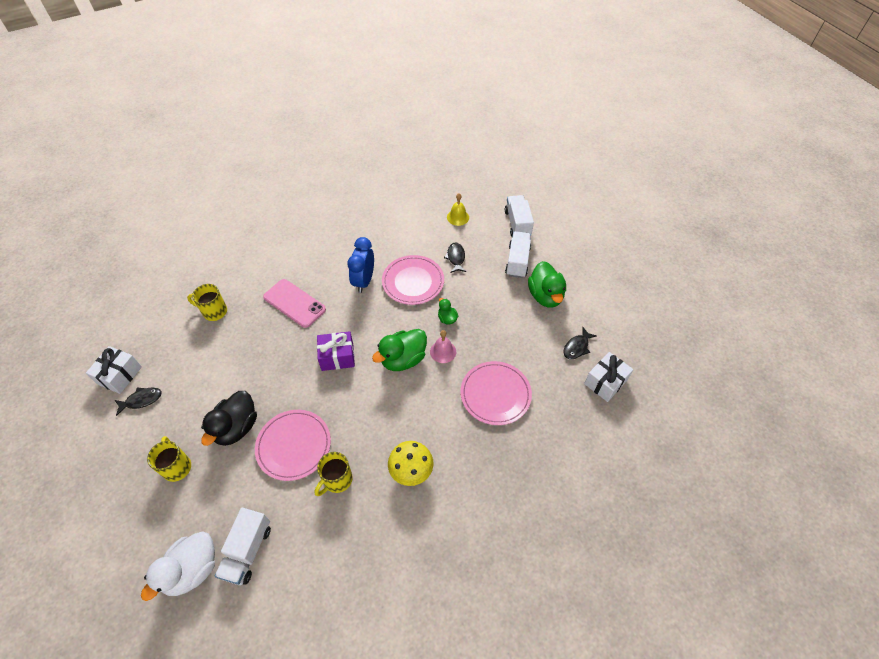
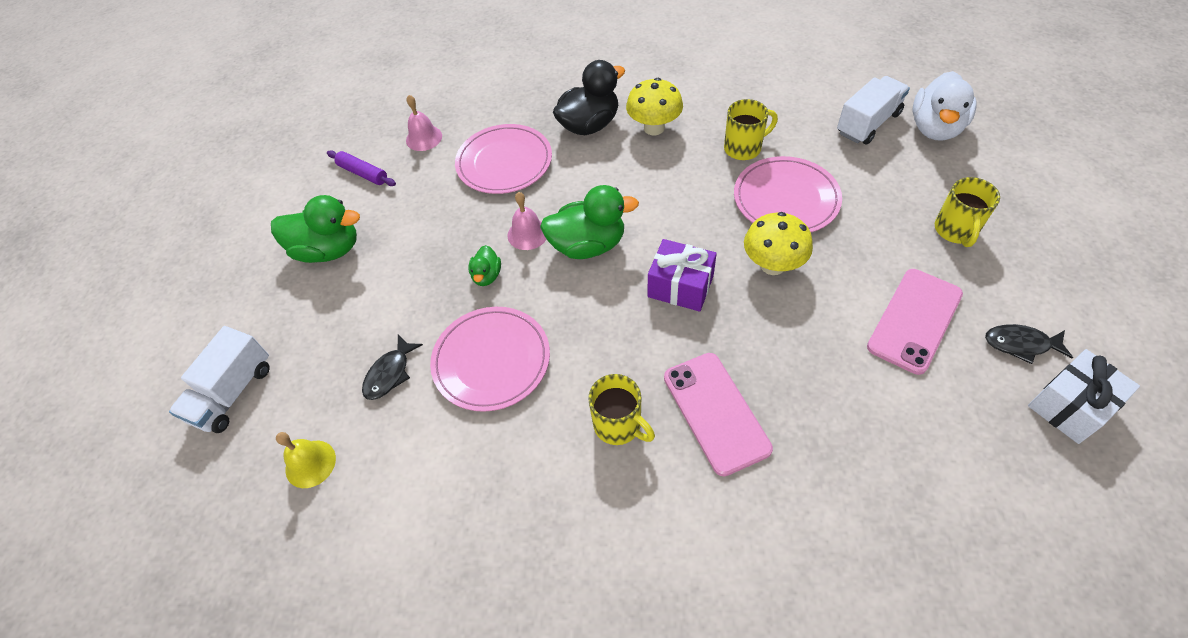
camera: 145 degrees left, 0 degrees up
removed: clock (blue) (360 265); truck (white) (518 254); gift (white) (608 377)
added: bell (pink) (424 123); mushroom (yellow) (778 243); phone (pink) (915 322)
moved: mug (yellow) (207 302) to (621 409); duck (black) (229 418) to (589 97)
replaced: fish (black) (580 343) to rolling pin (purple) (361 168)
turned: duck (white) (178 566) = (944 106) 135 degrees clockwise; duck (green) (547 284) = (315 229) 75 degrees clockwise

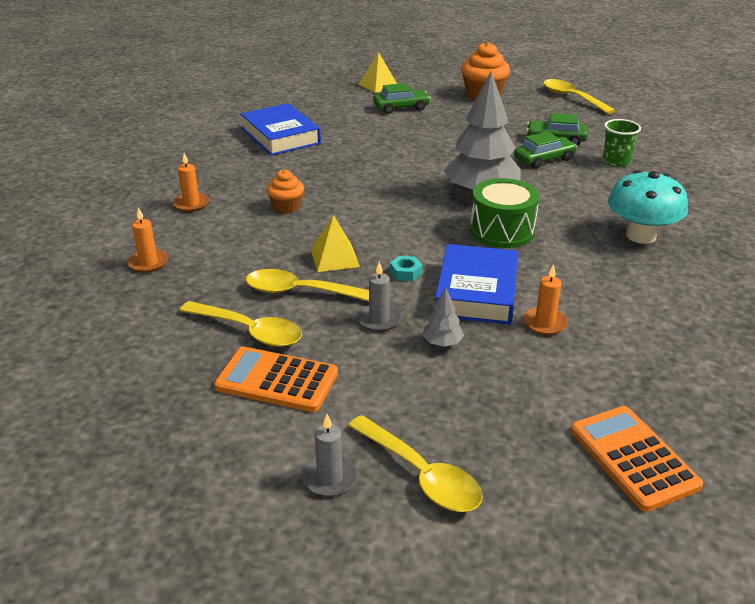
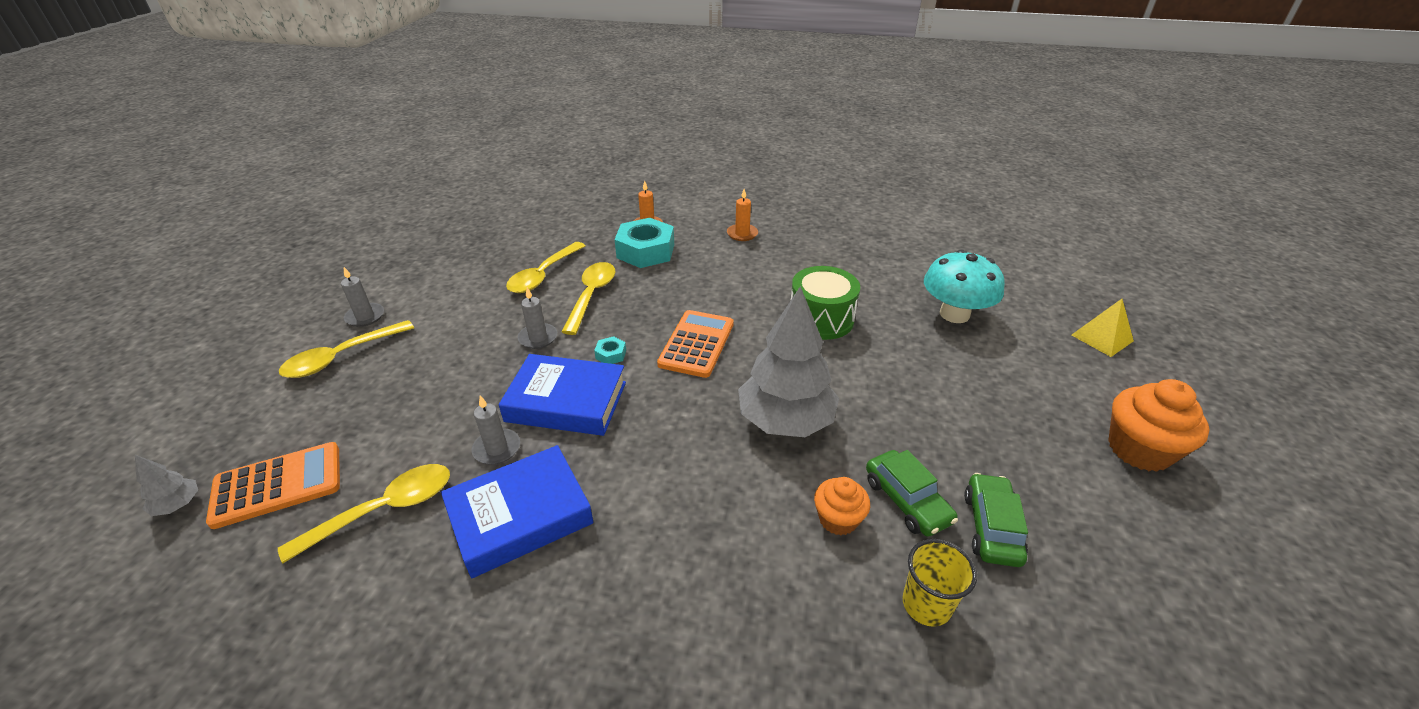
camera: 90 degrees right, 5 degrees up
removed: pyramid (yellow) (335 243); car (green) (402 98)
added: nut (turquoise) (644 243)
moved: calculator (orange) (276 379) to (695 344); book (blue) (281 129) to (517 511); cupcake (orange) (285 191) to (842 506); tree (grey) (443 317) to (166 485); drum (green) (505 213) to (825 303); spoon (yellow) (579 96) to (364 513); mushroom (turquoise) (648 207) to (964 286)
recoloured: candle (orange) (545 299) to candle (grey) (496 430); cup (green) (622 143) to cup (yellow) (939 583)

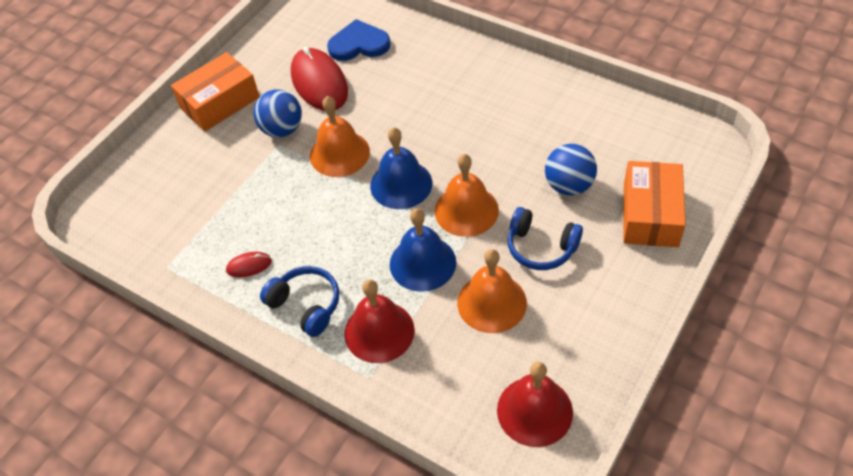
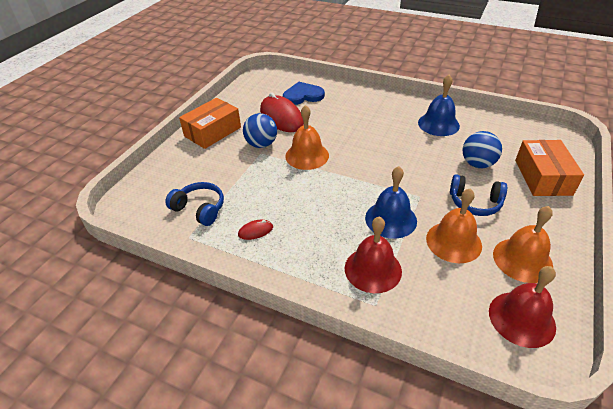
camera: 10 degrees left, 10 degrees down
moved: headphones (blue) (299 301) to (194 204); bell (blue) (401 168) to (439 105); bell (orange) (466 195) to (523 244)

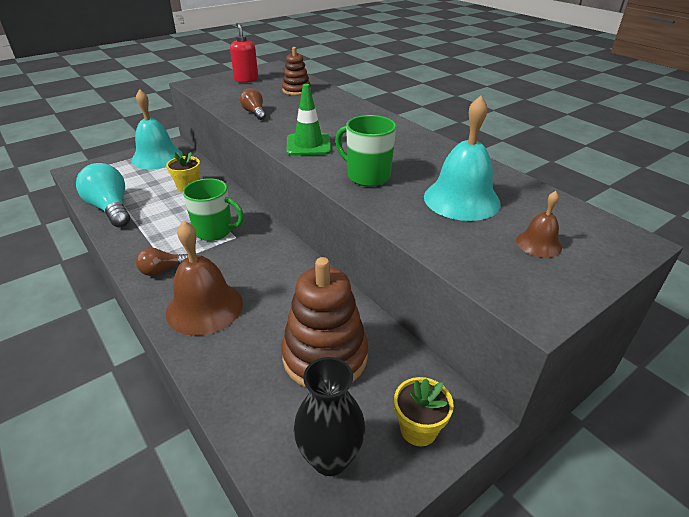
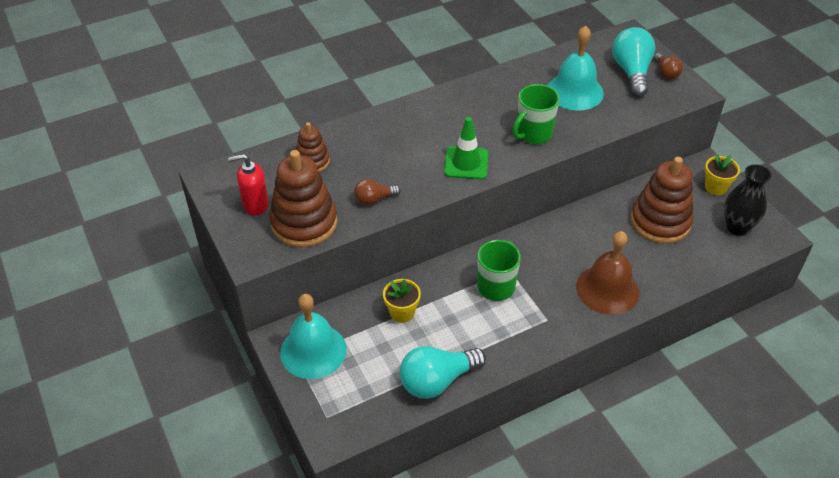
camera: 80 degrees left, 10 degrees up
added: stacking toy (brown) (303 199)
moved: light bulb (brown) (162 262) to (668 66)
replaced: bell (brown) (539 224) to light bulb (turquoise) (634 62)

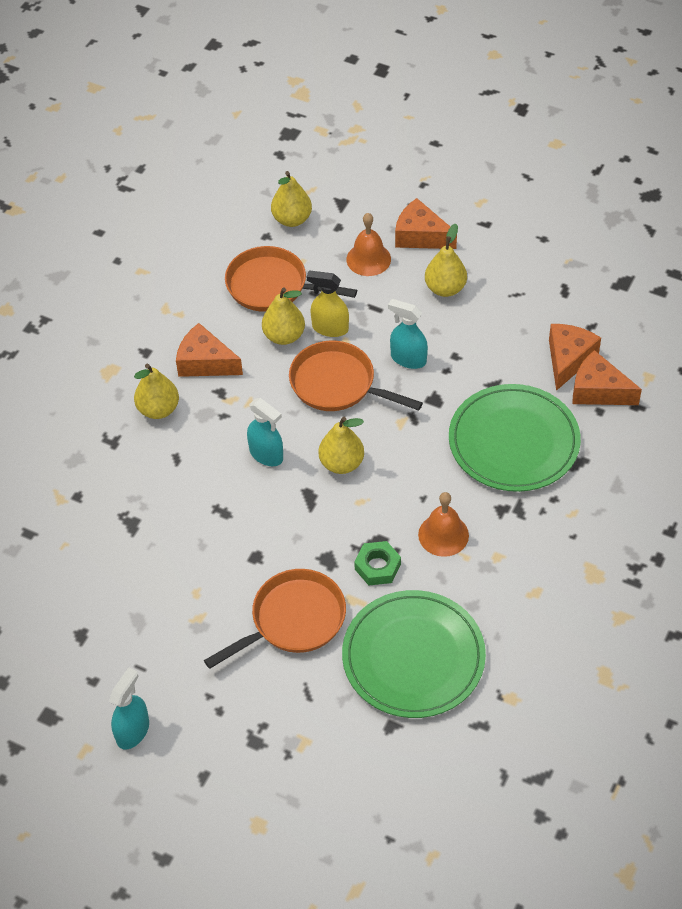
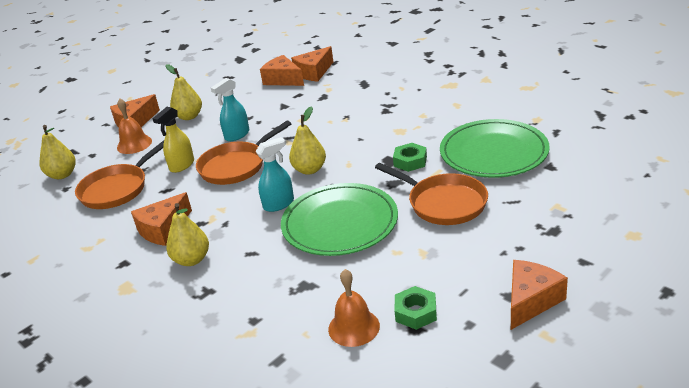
camera: 70 degrees left, 20 degrees down
removed: pear (yellow) (283 316)
added: nut (green) (415 308)
moved: bell (orange) (443 524) to (354 308); plate (green) (515 438) to (339 219)
replaced: spray bottle (turquoise) (129 708) to cheese (orange) (539 295)
turned: pan (orange) (275 619) = (431 194) 150 degrees clockwise

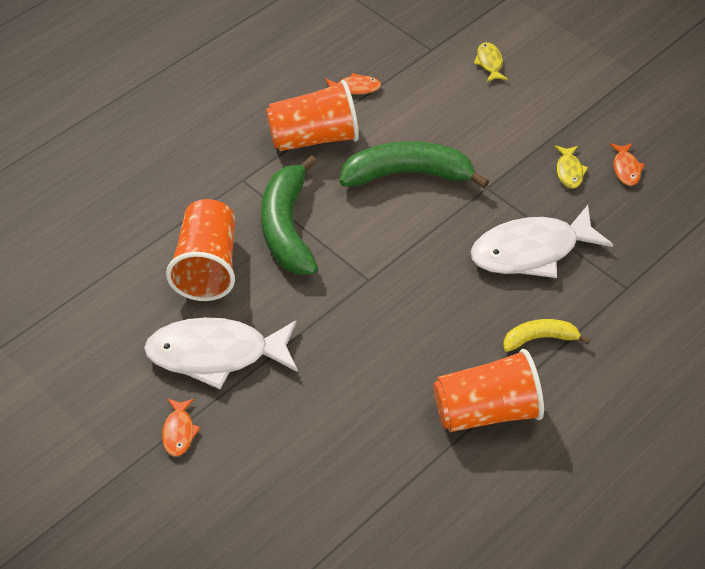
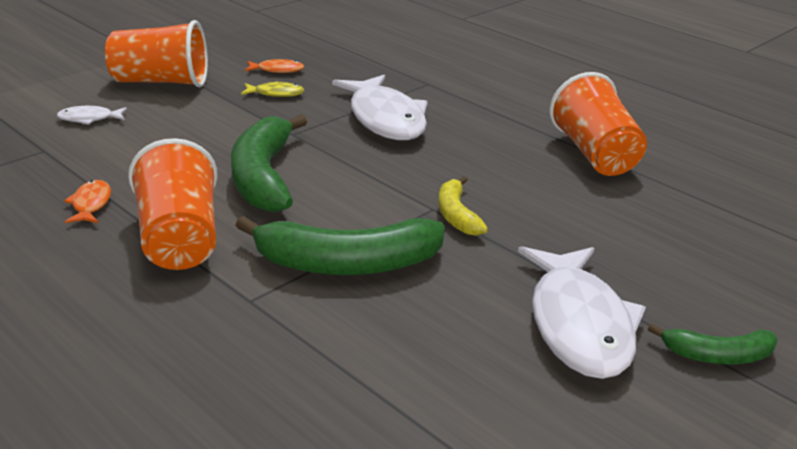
camera: 90 degrees left, 20 degrees down
moved: cup (orange) (200 250) to (156 53); banana (yellow) (546 335) to (463 206)
replaced: fish (orange) (181 427) to banana (green) (713 343)
recoloured: fish (yellow) (491 62) to fish (white) (92 115)

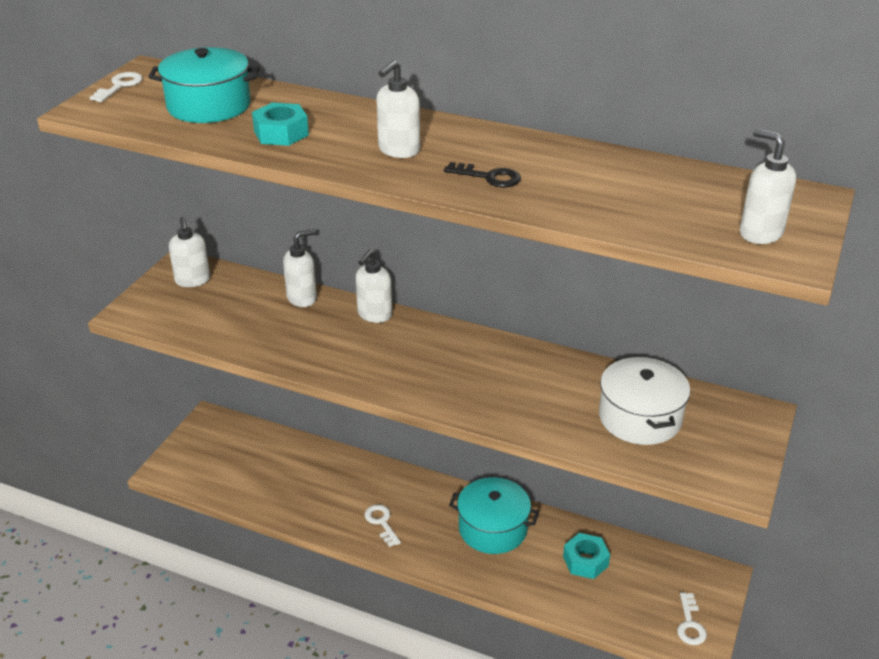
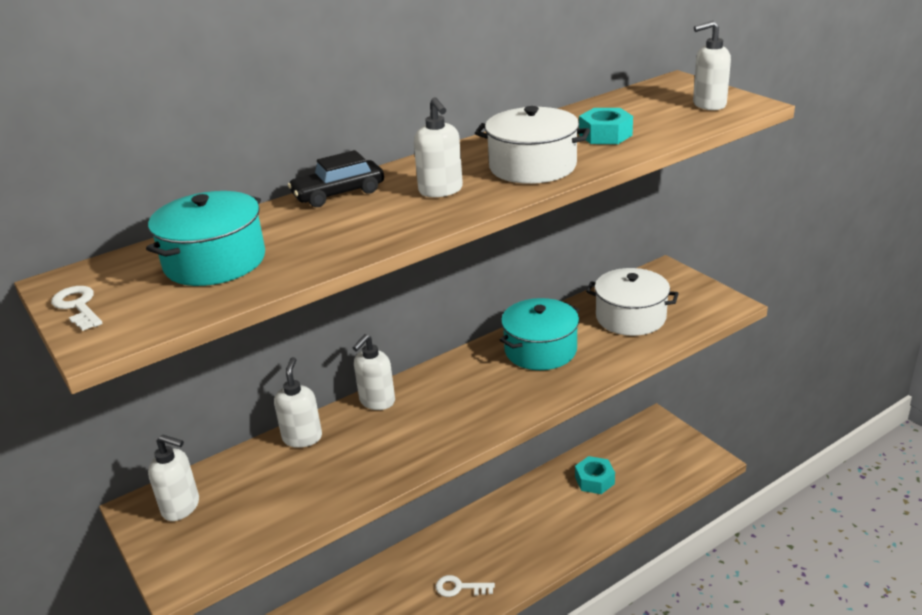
camera: 55 degrees left, 5 degrees down
removed: key (white) (692 618)
added: car (black) (336 178)
moved: nut (turquoise) (280 124) to (606 126); pot (turquoise) (494 516) to (539 334)
replaced: key (black) (482 174) to pot (white) (532 145)
turned: soap dispenser (white) (373 286) = (374 372) 60 degrees clockwise

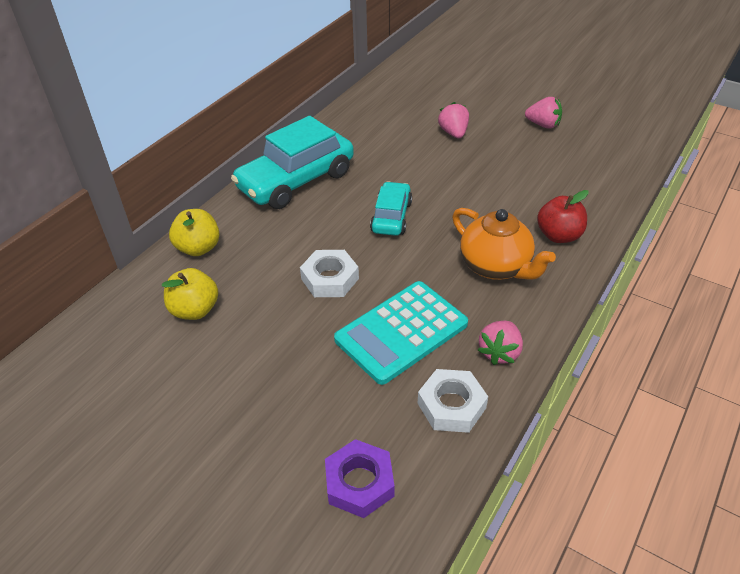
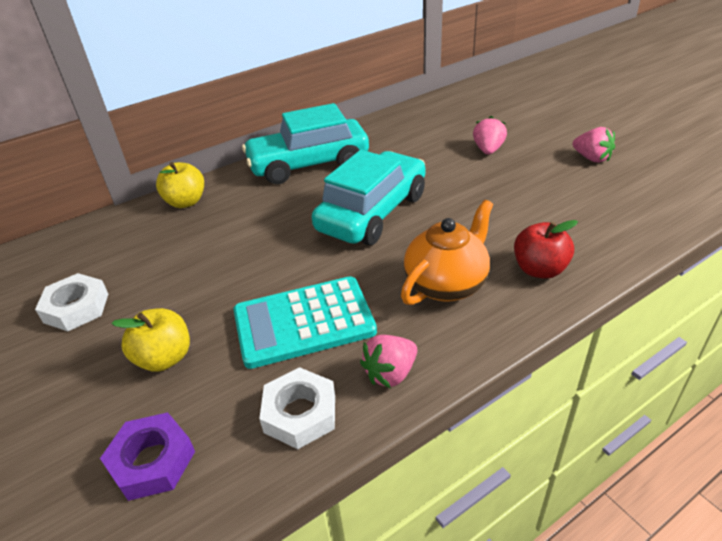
camera: 25 degrees right, 5 degrees down
moved: apple (yellow) (190 294) to (150 340); nut (white) (329 273) to (71 302)
turned: teapot (orange) (504 244) = (447 252) 120 degrees counterclockwise
resized: car (turquoise) (391 208) = (369 197) x1.78

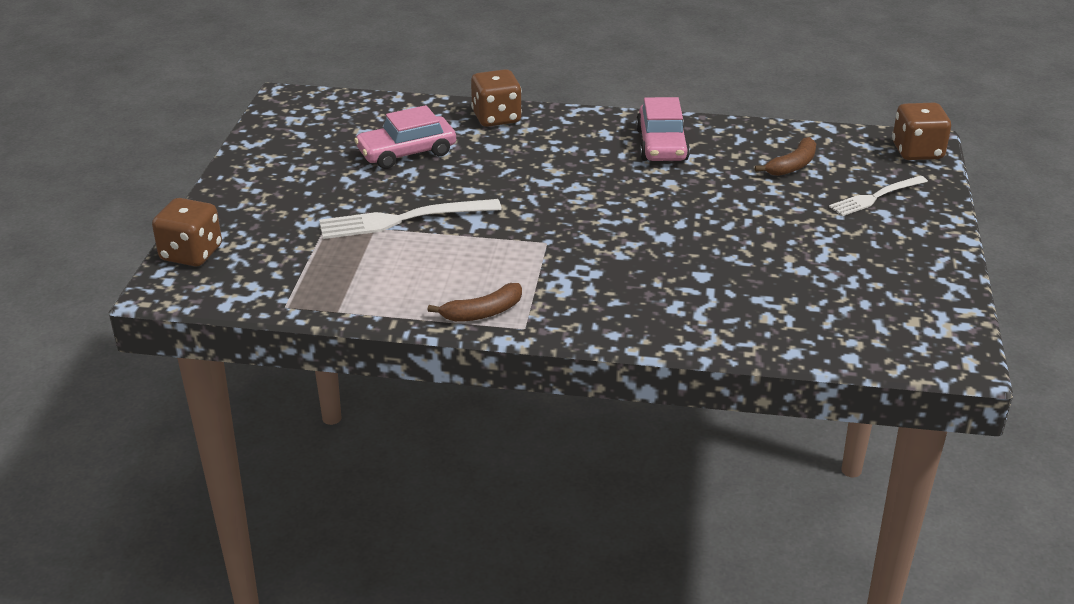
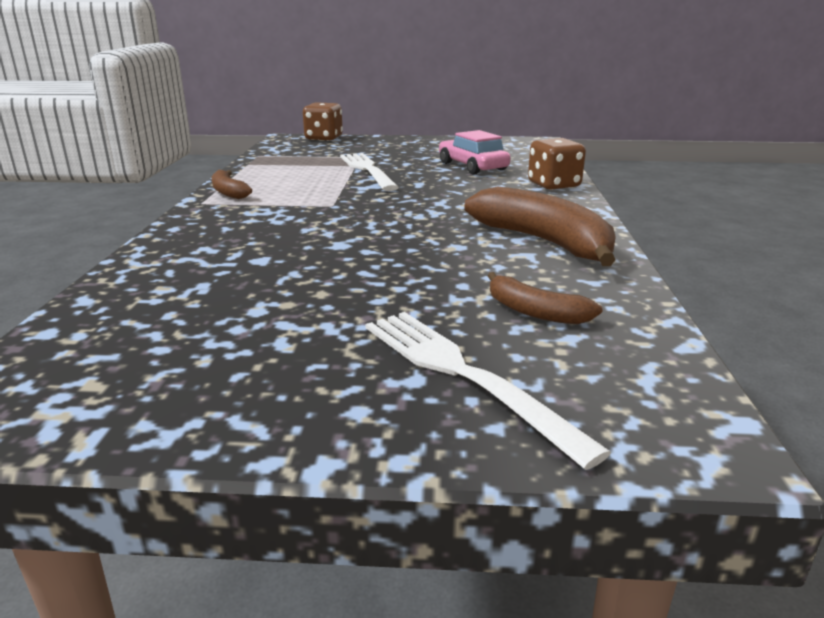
camera: 85 degrees right, 10 degrees down
removed: dice (brown) (921 131)
replaced: car (pink) (663 129) to banana (brown) (540 226)
resized: fork (white) (878 196) = (488 391) x1.52

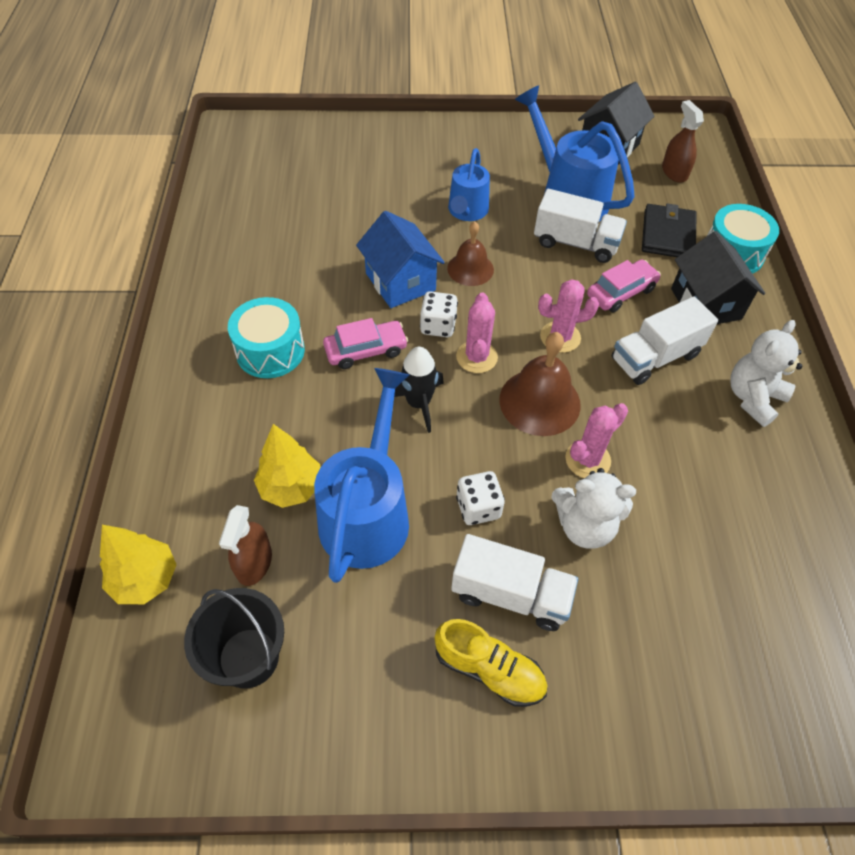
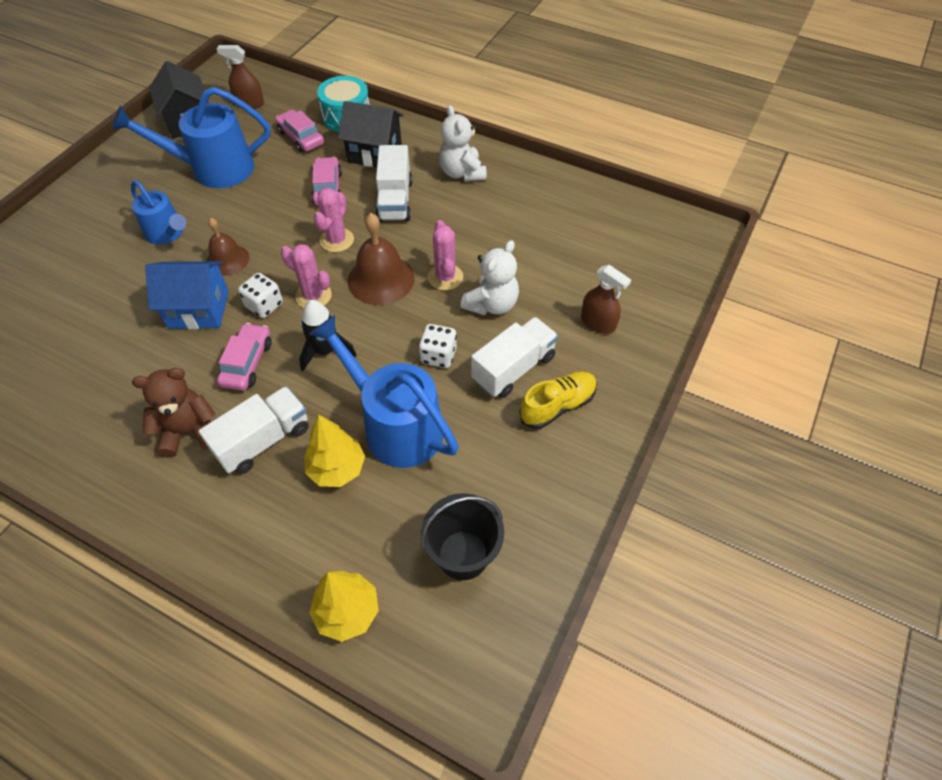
camera: 60 degrees left, 0 degrees up
moved: spray bottle (brown) (245 545) to (606 299); truck (white) (580 226) to (253 430)
replaced: drum (turquoise) (266 337) to teddy bear (brown) (174 413); wallet (black) (669 230) to car (pink) (299 131)

